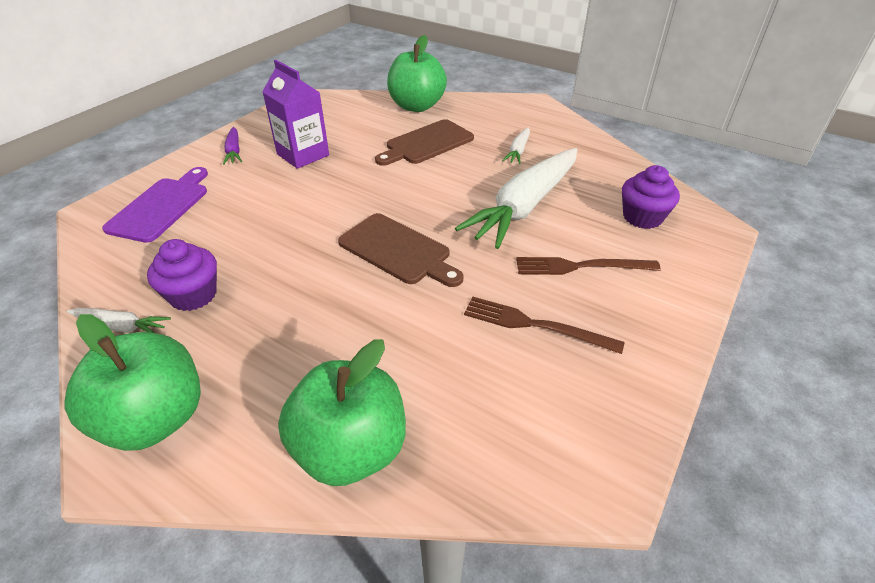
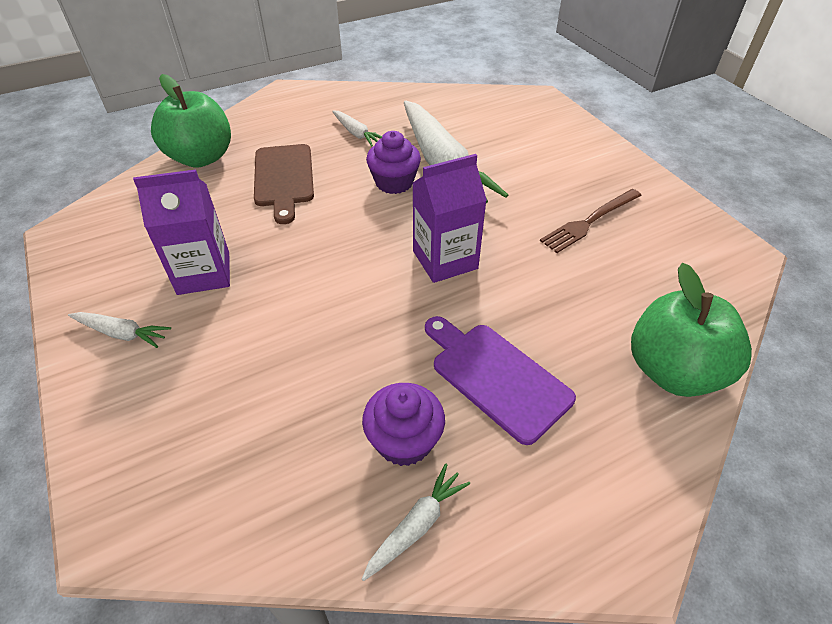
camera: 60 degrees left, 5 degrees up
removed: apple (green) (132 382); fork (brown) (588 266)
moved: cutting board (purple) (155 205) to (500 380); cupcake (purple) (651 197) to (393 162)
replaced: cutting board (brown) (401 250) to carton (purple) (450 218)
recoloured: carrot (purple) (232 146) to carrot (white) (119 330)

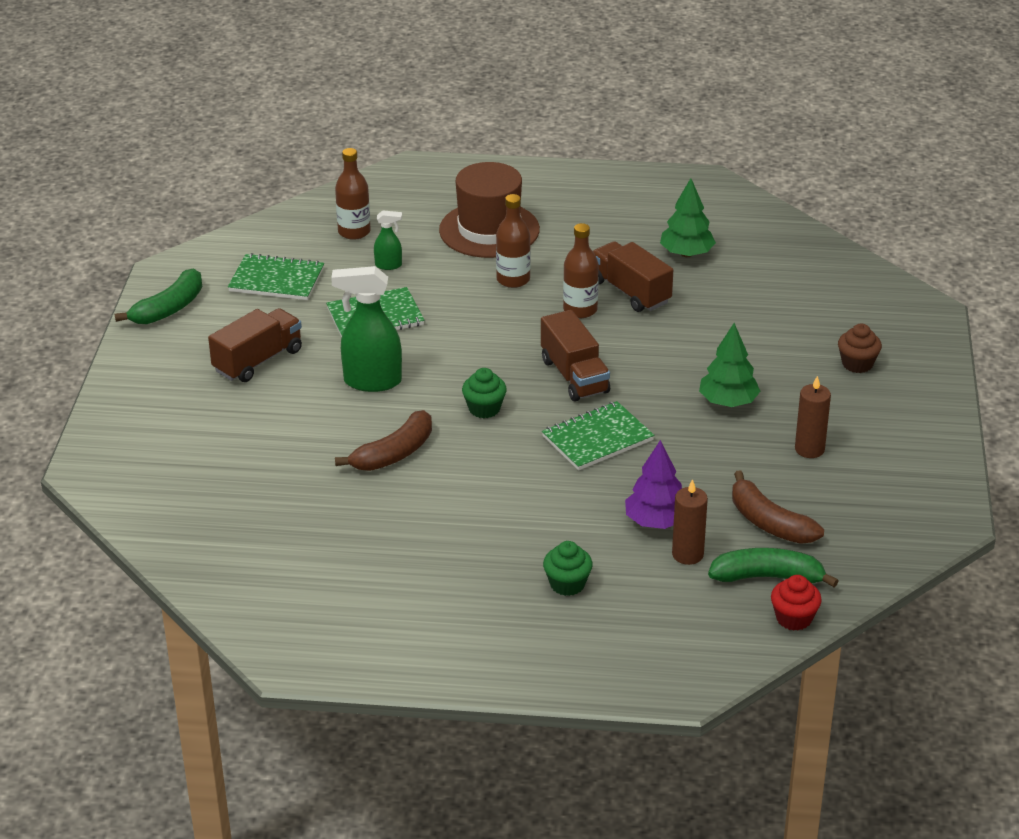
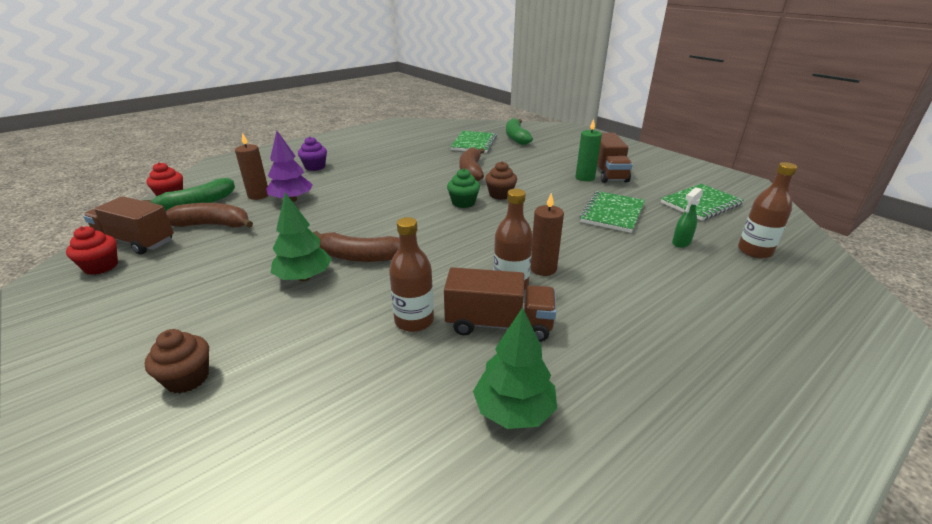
camera: 135 degrees right, 5 degrees down
removed: spray bottle (green) (366 329); hat (brown) (489 210)
added: cupcake (red) (92 250); banana (brown) (356 246); cupcake (brown) (501 180); candle (green) (588 150)
moved: banana (green) (158 296) to (519 131); bottle (brown) (513 241) to (411 274); truck (brown) (575 355) to (128 225); notebook (green) (598 435) to (473 142); candle (brown) (813 417) to (547 234)
recoloured: cupcake (green) (568 568) to cupcake (purple) (312 154)

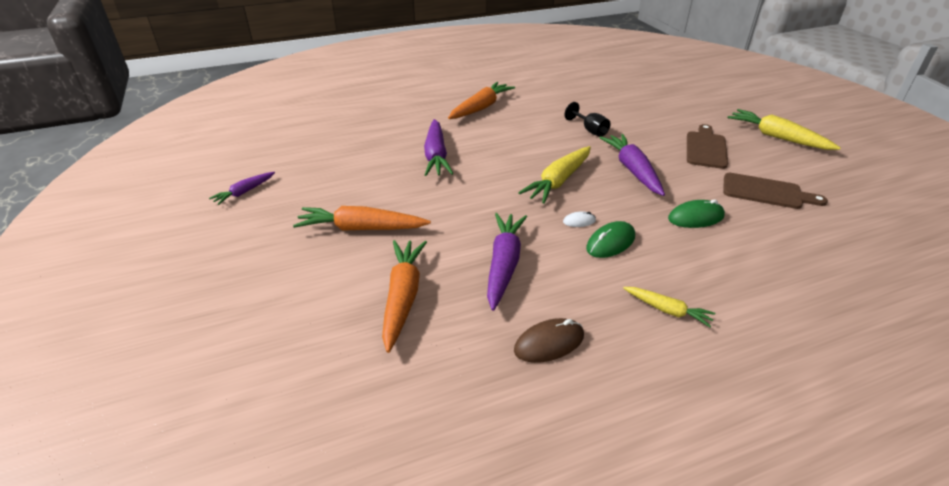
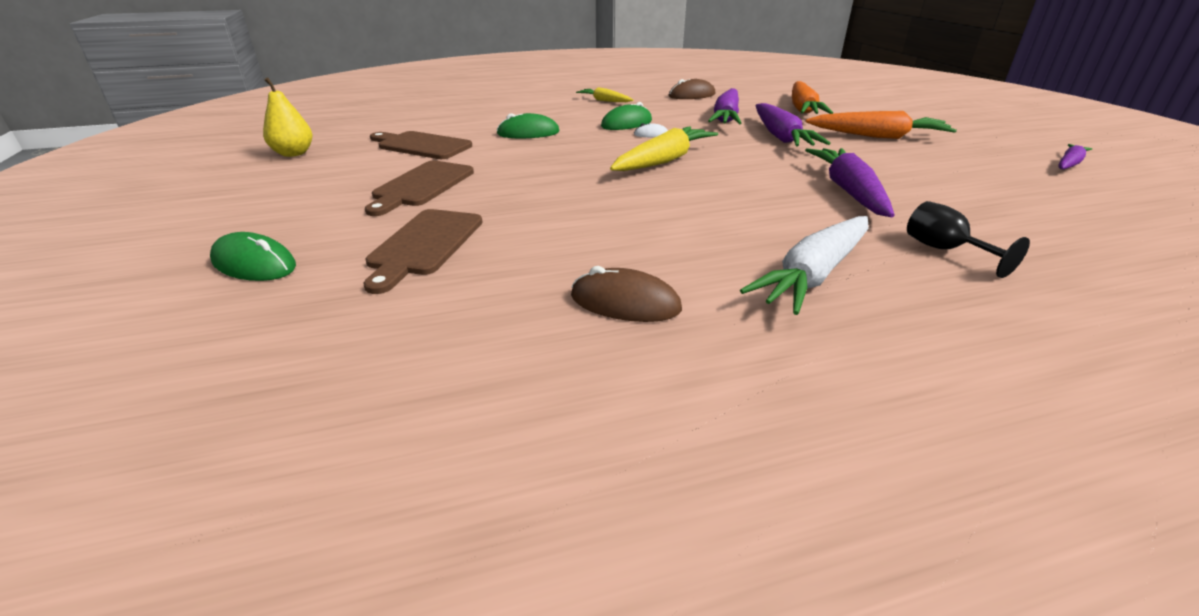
camera: 175 degrees left, 5 degrees down
removed: carrot (yellow) (784 129)
added: mouse (green) (253 256); pear (yellow) (287 117); cutting board (brown) (423 251); mouse (brown) (626 294)
moved: goblet (black) (587 119) to (968 239); carrot (purple) (632 165) to (793 125)
recoloured: carrot (orange) (481 100) to carrot (white) (804 265)

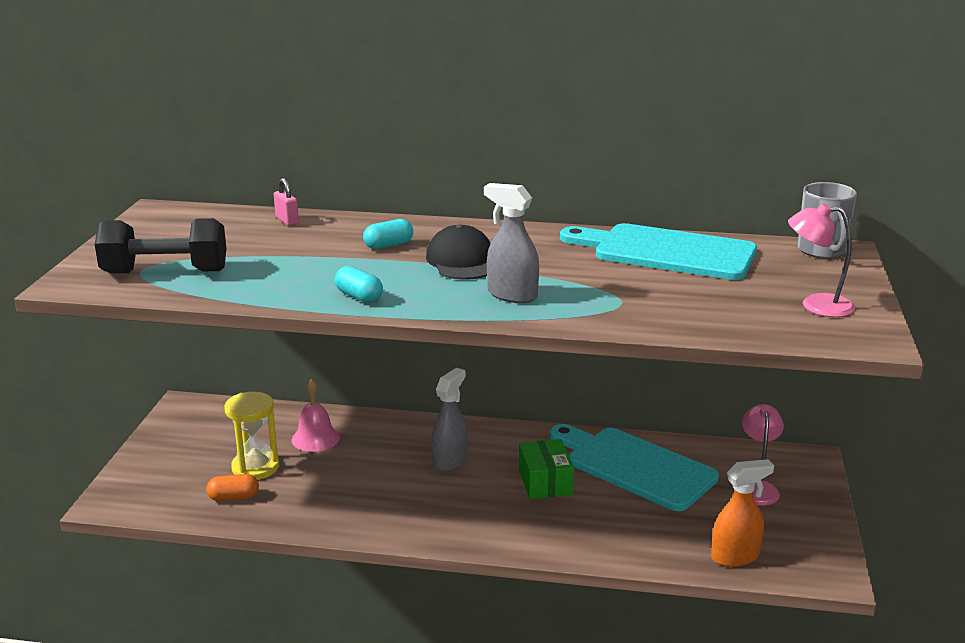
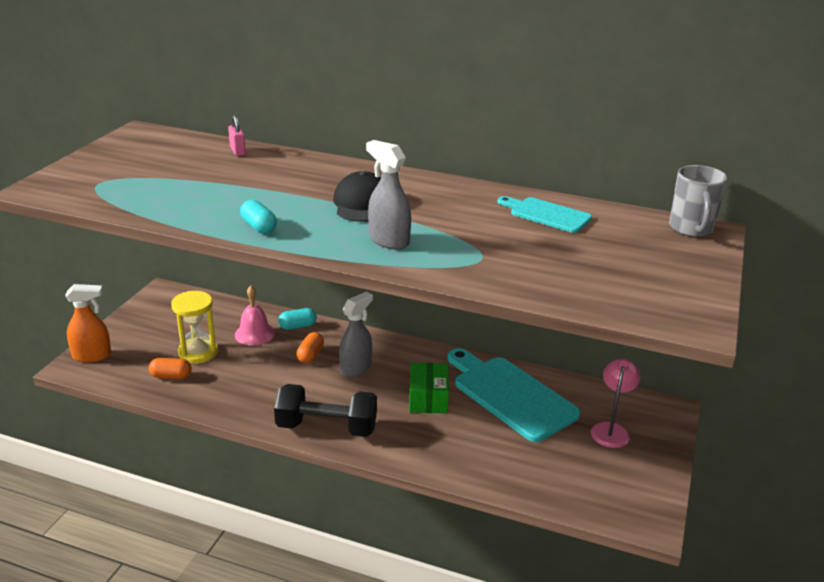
camera: 10 degrees right, 5 degrees up
removed: lamp (pink) (821 260)
added: capsule (orange) (310 347)
moved: dumbbell (black) (160 246) to (325 410); capsule (turquoise) (388 234) to (297 319); spray bottle (orange) (742 513) to (88 323)
resized: cutting board (turquoise) (658 251) = (544 214) x0.55

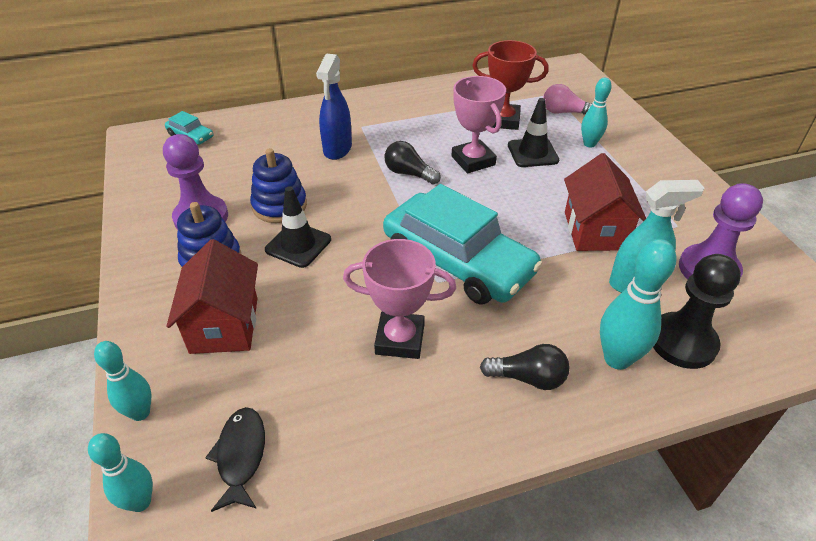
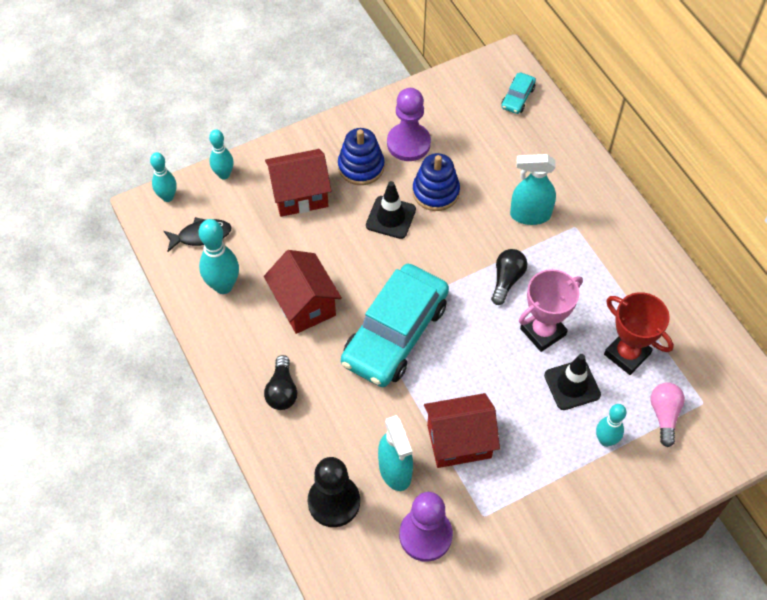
camera: 80 degrees right, 15 degrees up
moved: bowling pin (turquoise) (638 304) to (219 256)
replaced: trophy (pink) (399 299) to house (red) (303 292)
recoloured: spray bottle (blue) (334 107) to spray bottle (turquoise) (533 189)
turned: trophy (red) (510 85) = (639 333) 45 degrees counterclockwise

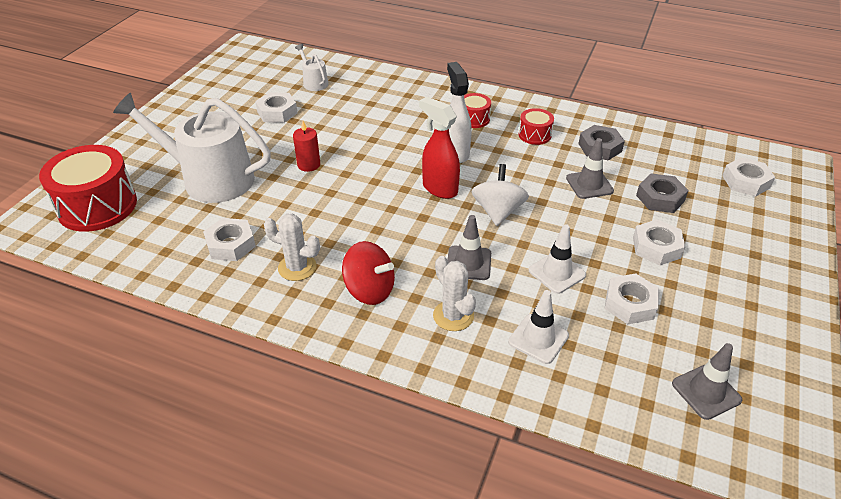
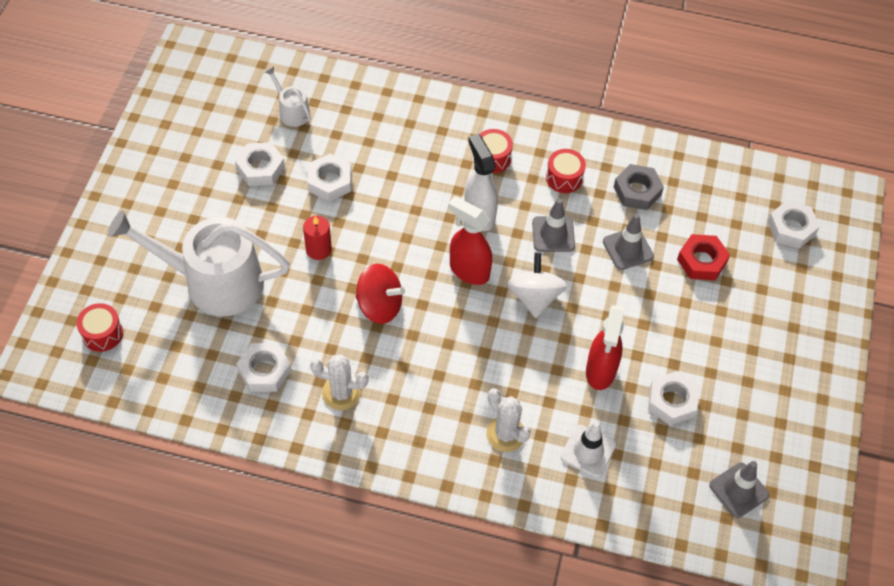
camera: 10 degrees left, 15 degrees up
moved: spinning top (red) (368 273) to (380 294); traffic cone (grey) (469 247) to (553 225); nut (white) (659 242) to (329 178)
replaced: traffic cone (white) (557 259) to spray bottle (red) (605 347)
recoloured: nut (grey) (662 193) to nut (red) (703 257)
resized: drum (red) (88 188) = (100 327) x0.49

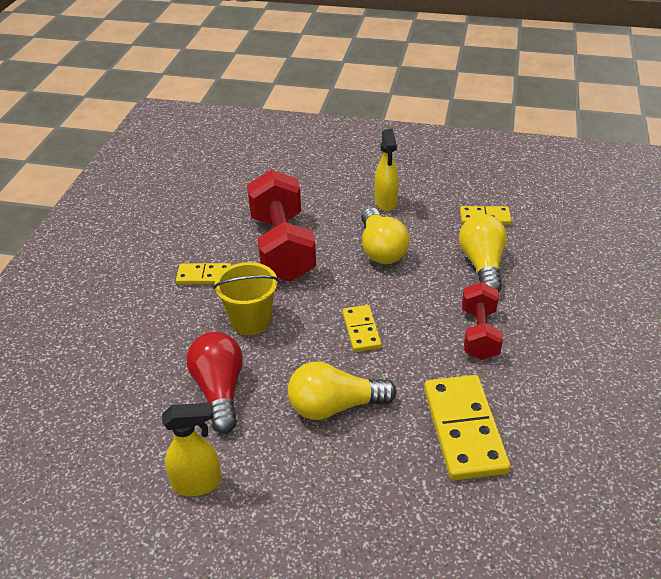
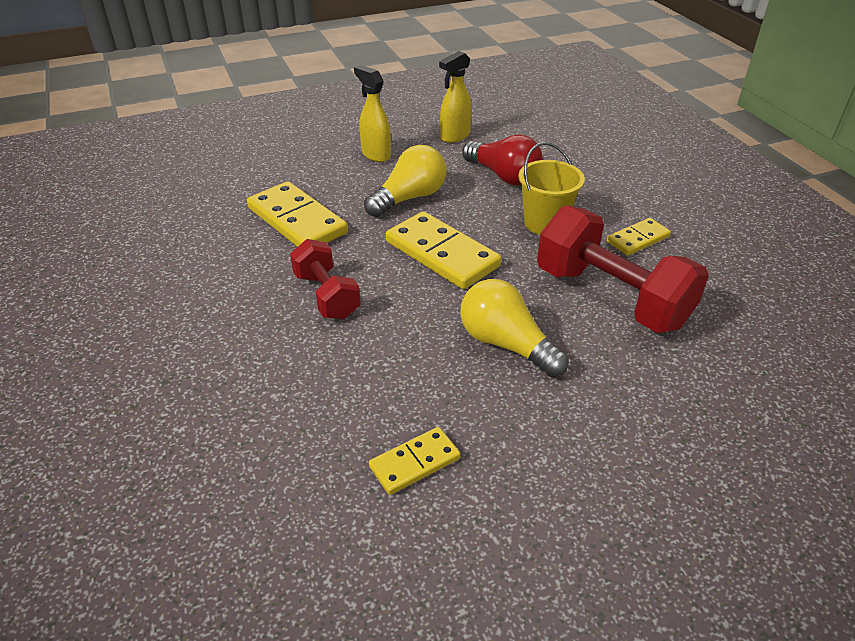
camera: 145 degrees right, 0 degrees up
removed: light bulb (yellow) (483 253)
moved: spray bottle (yellow) (387 170) to (372 113)
resized: domino (yellow) (362 328) = (443 250) x1.80

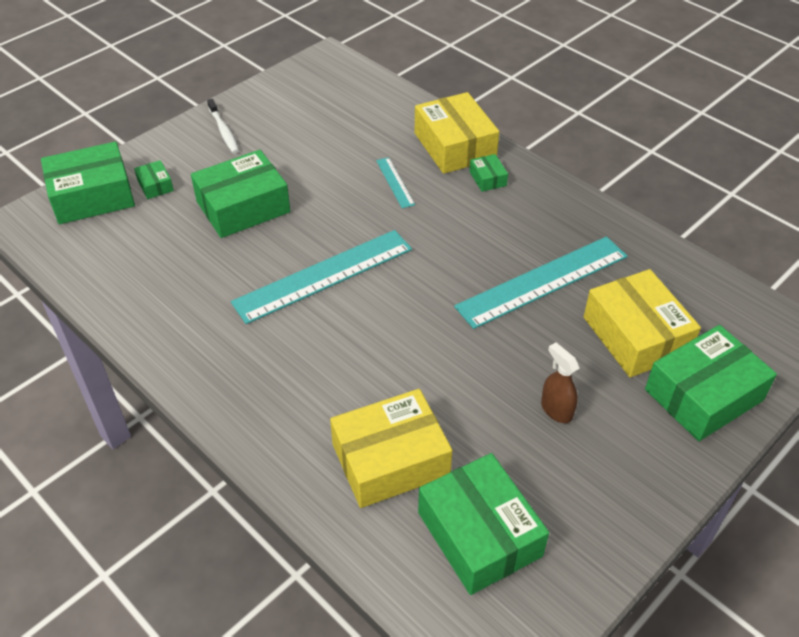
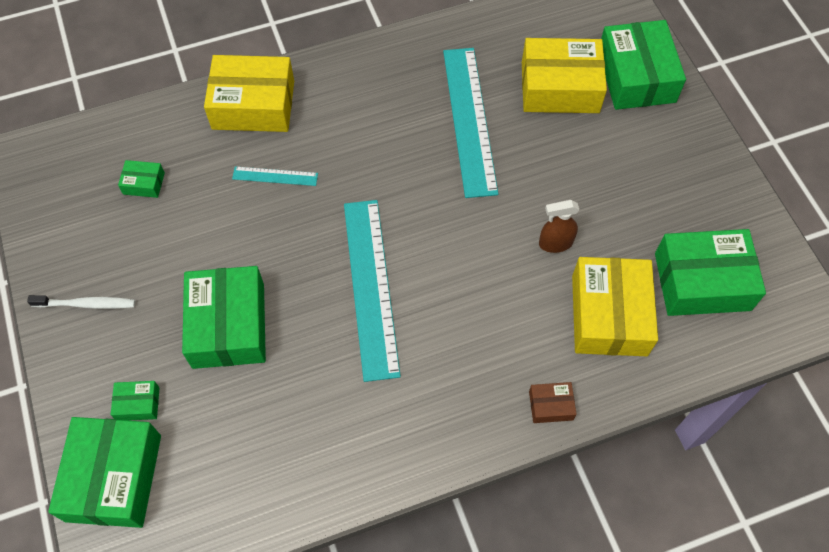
camera: 65 degrees left, 15 degrees up
added: box (brown) (553 402)
moved: box (green) (488 173) to (141 179); spray bottle (brown) (560 382) to (559 226)

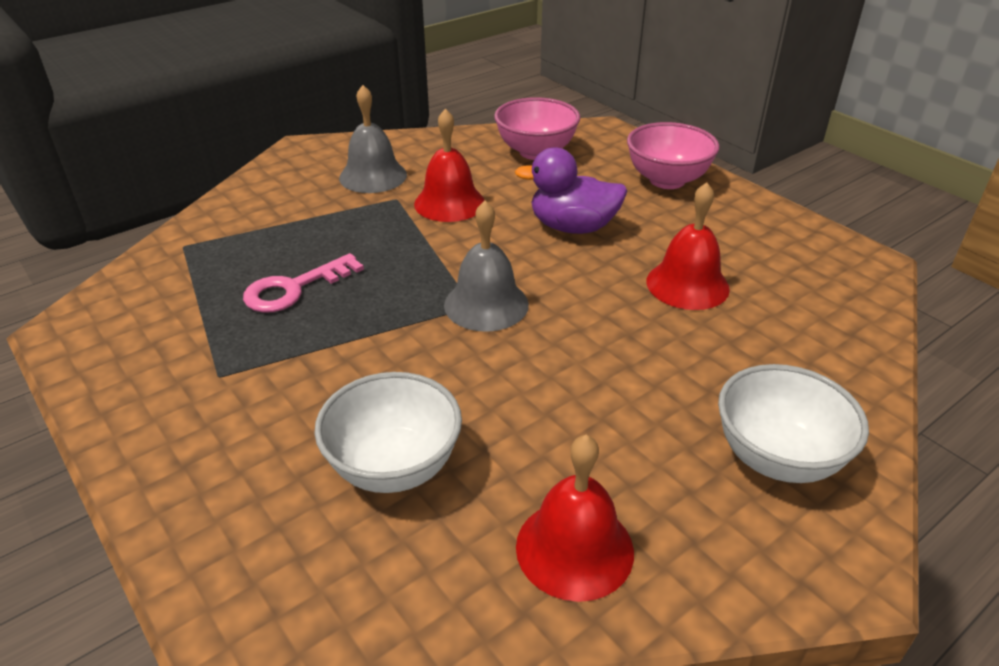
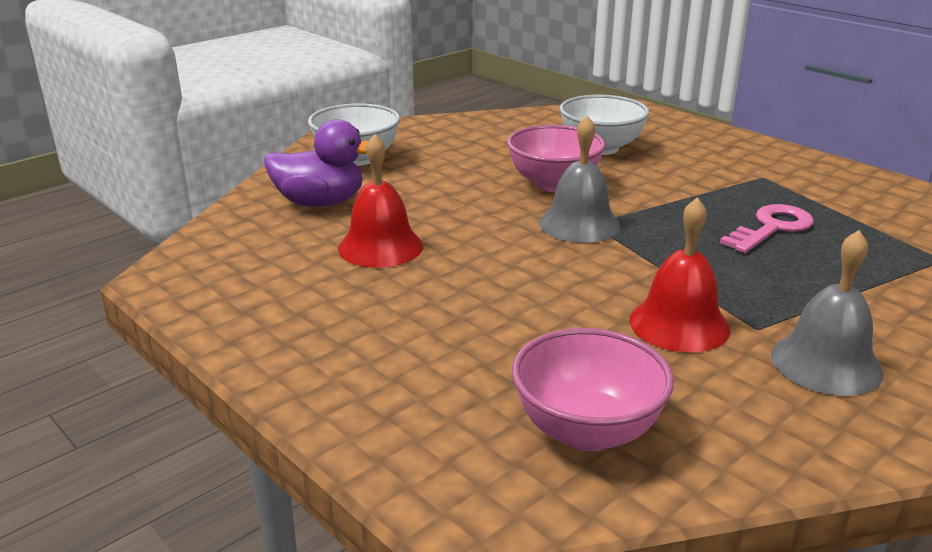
camera: 175 degrees right, 10 degrees down
removed: bell (red) (575 518)
moved: duck (purple) (571 190) to (316 163); bowl (pink) (673 155) to (556 158)

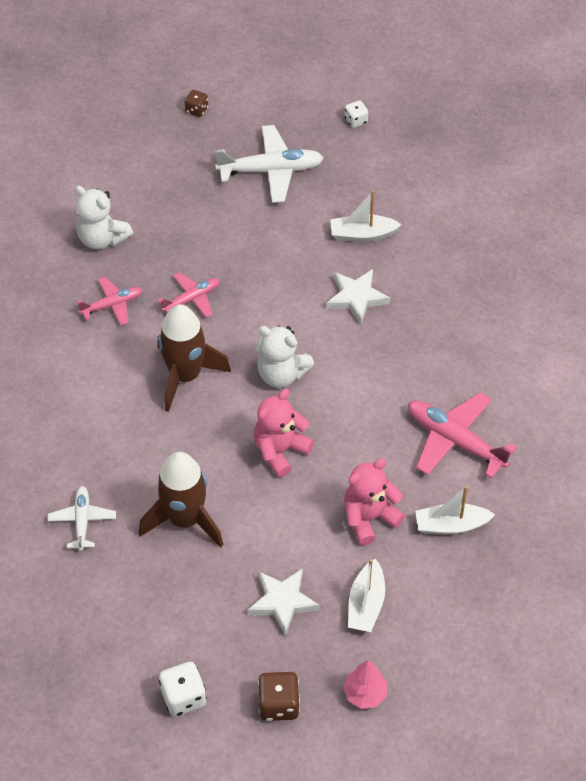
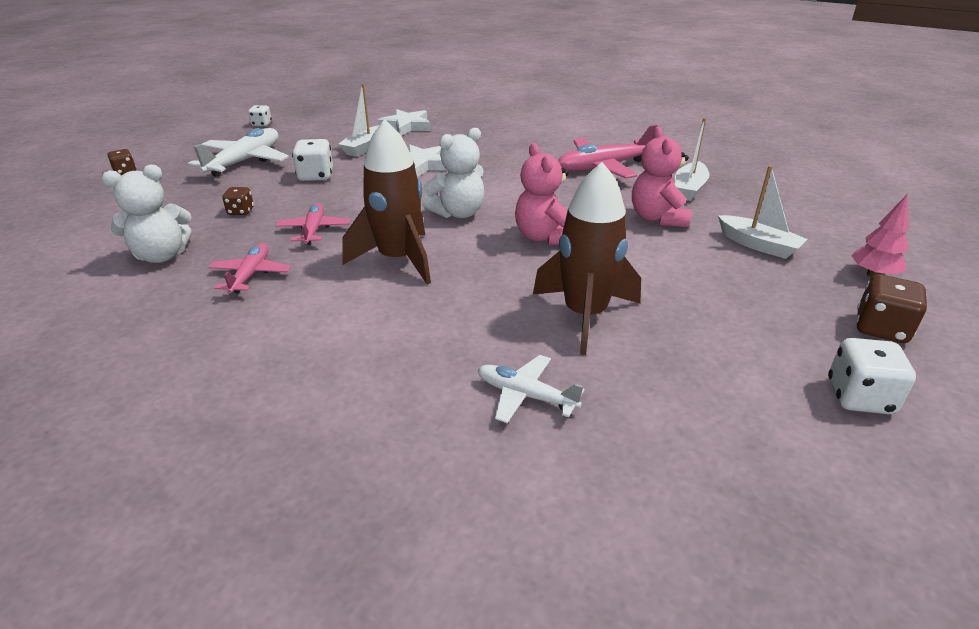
camera: 60 degrees left, 20 degrees down
added: dice (brown) (238 201); dice (white) (312 160)
moved: star (white) (283 602) to (404 122)

